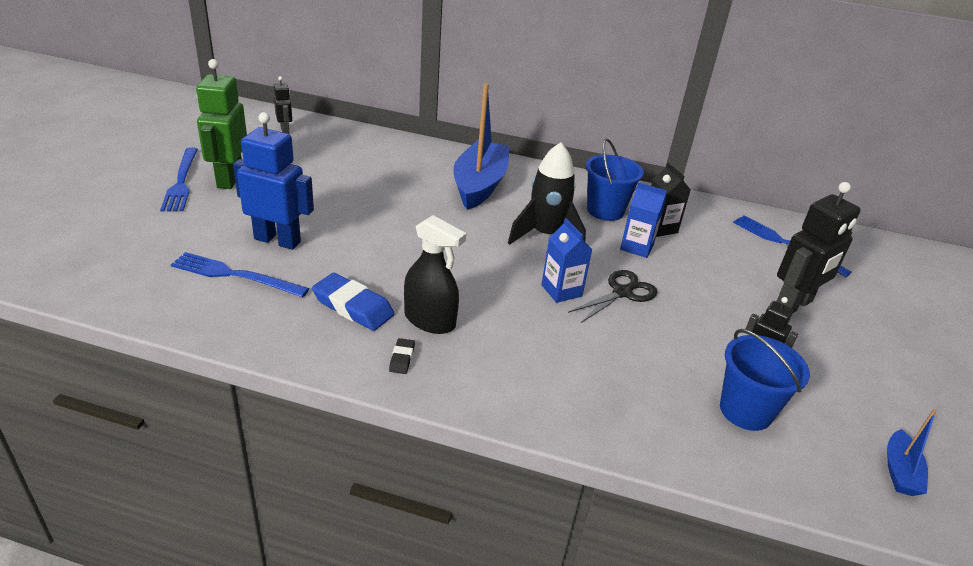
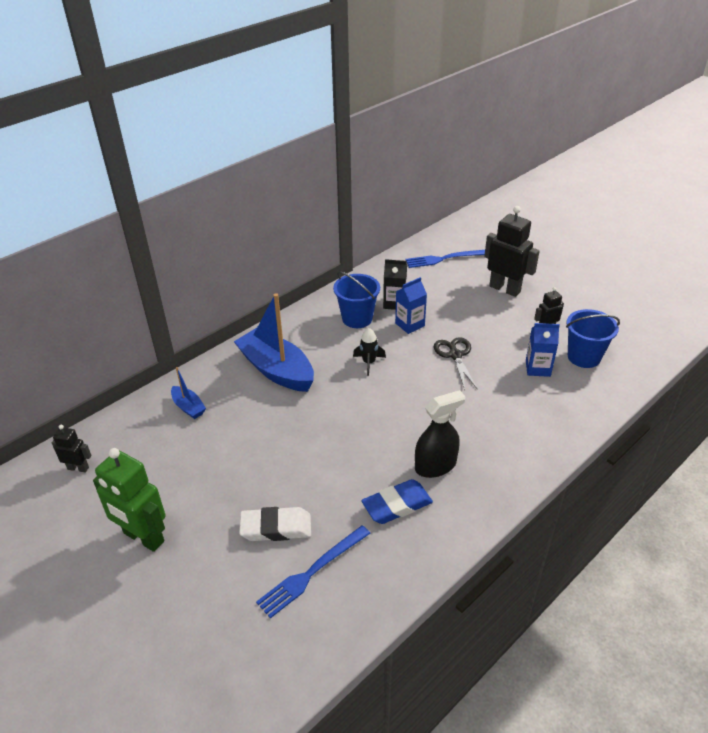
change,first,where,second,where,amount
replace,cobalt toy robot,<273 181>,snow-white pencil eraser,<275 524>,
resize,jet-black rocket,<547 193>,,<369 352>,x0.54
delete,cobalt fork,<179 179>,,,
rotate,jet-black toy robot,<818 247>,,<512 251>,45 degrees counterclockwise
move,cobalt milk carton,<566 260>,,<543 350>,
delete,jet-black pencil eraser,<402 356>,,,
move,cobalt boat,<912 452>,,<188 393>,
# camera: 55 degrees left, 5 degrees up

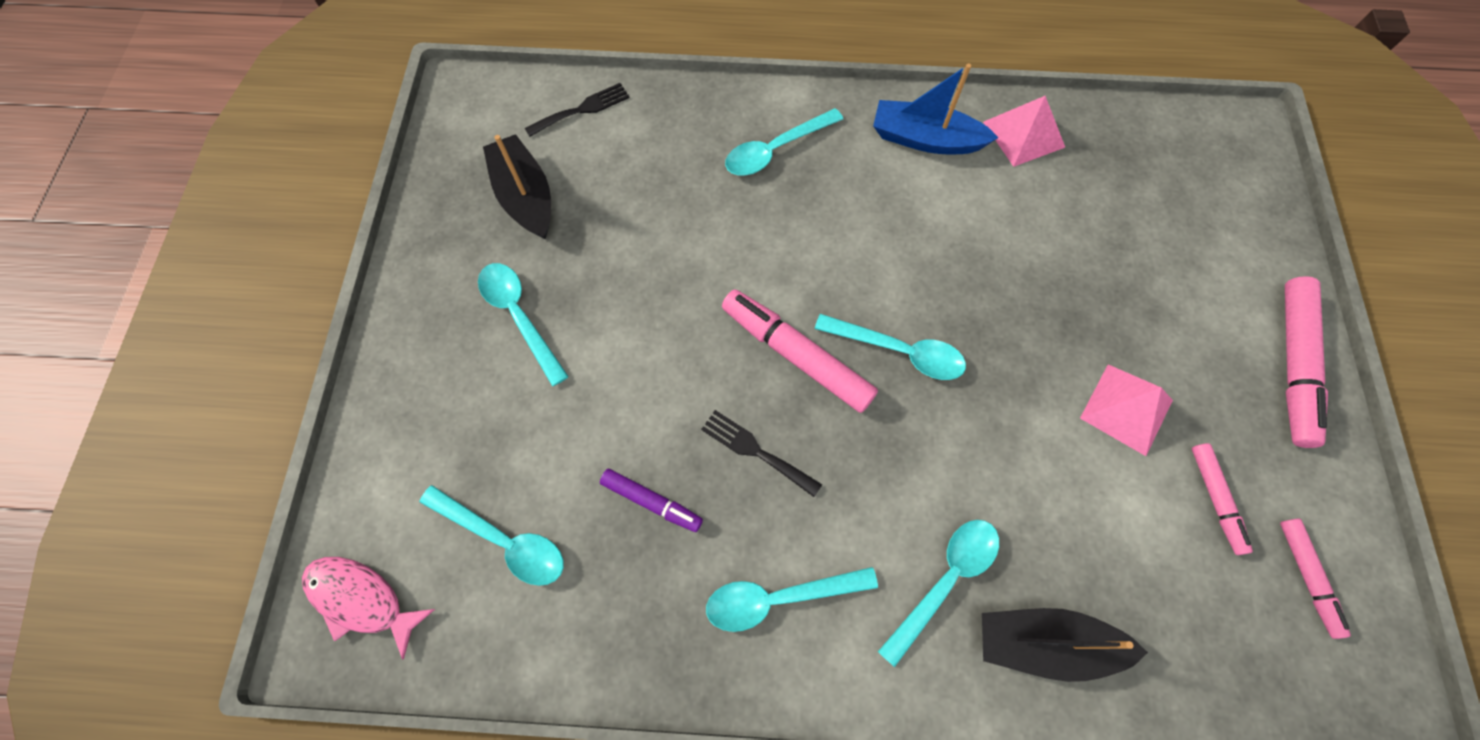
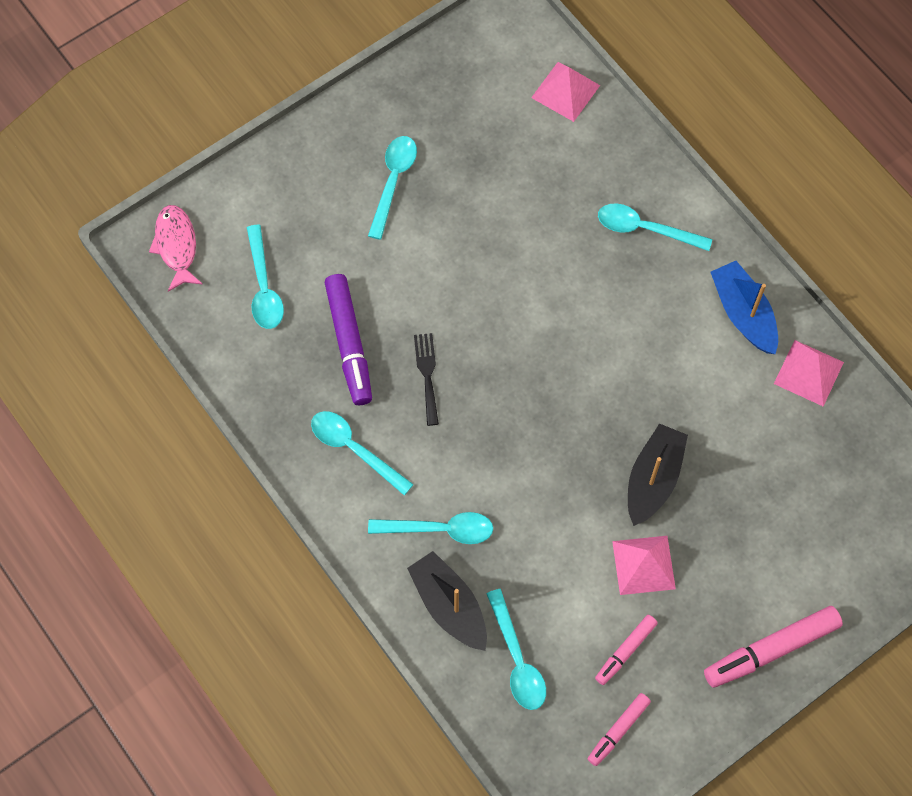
change,first,where,second,where,amount
replace,jet-black fork,<577 110>,pink pyramid shape,<565 92>,
move,jet-black boat,<517 187>,,<658 475>,
delete,pink marker pen,<800 351>,,,
move,turquoise tablespoon,<890 347>,,<516 649>,
resize,royal purple marker pen,<651 500>,,<348 339>,x1.74
# camera: 50 degrees right, 0 degrees up

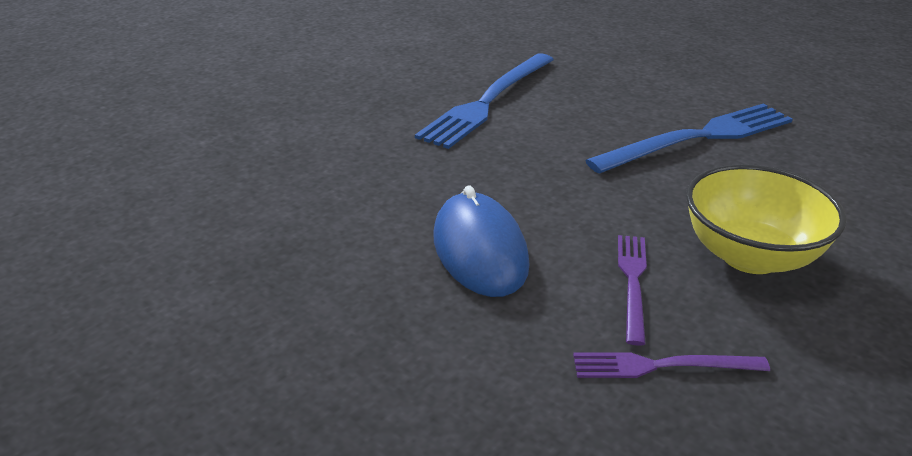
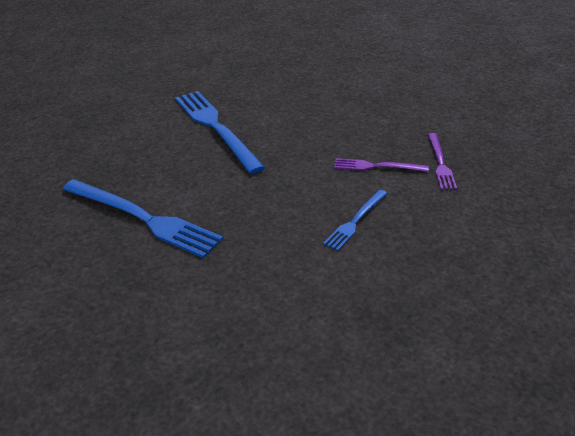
change,first,where,second,where,amount
delete,yellow bowl,<766 219>,,,
replace,cobalt PC mouse,<482 241>,cobalt fork,<355 220>,
# camera: 90 degrees left, 5 degrees up

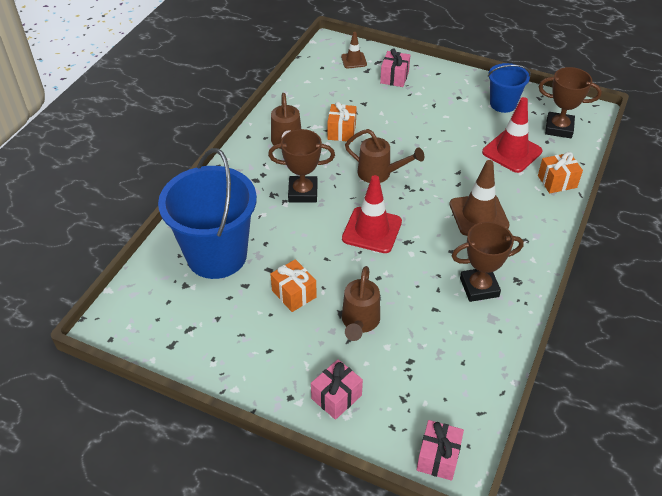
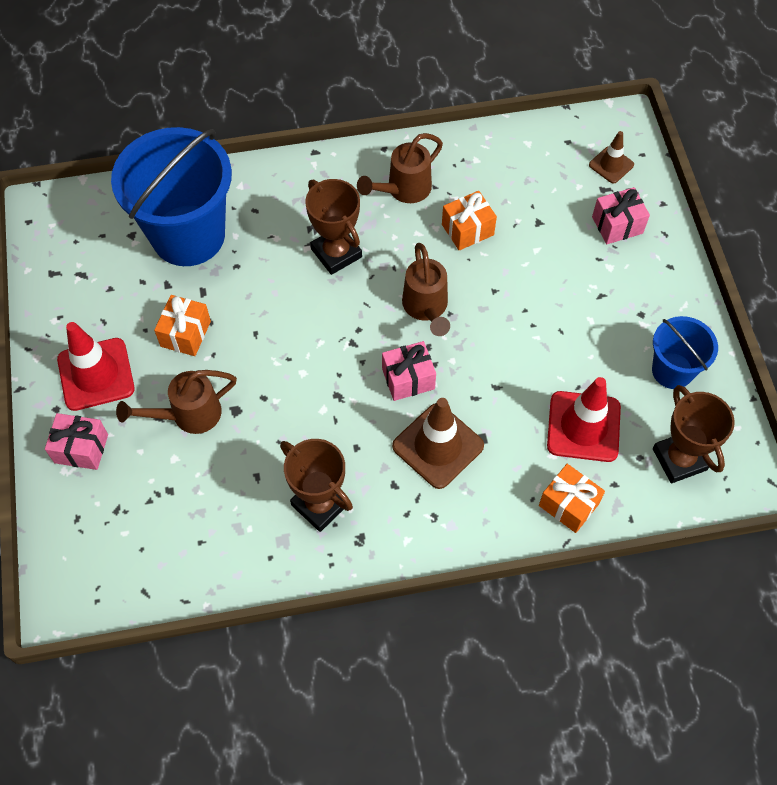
change,first,where,second,where,amount
move,scarlet safety cone,<372 214>,,<96 366>,
move,pink wrapped gift,<440 450>,,<409 371>,
# camera: 55 degrees right, 15 degrees up

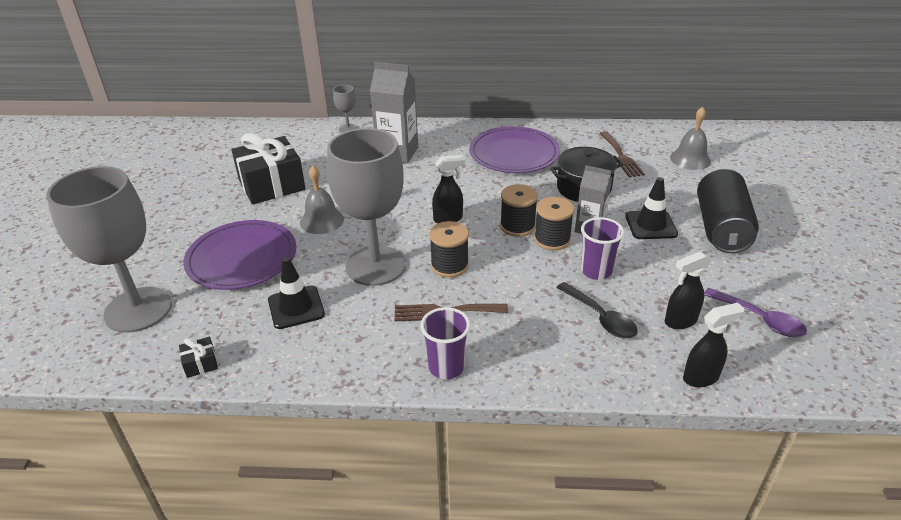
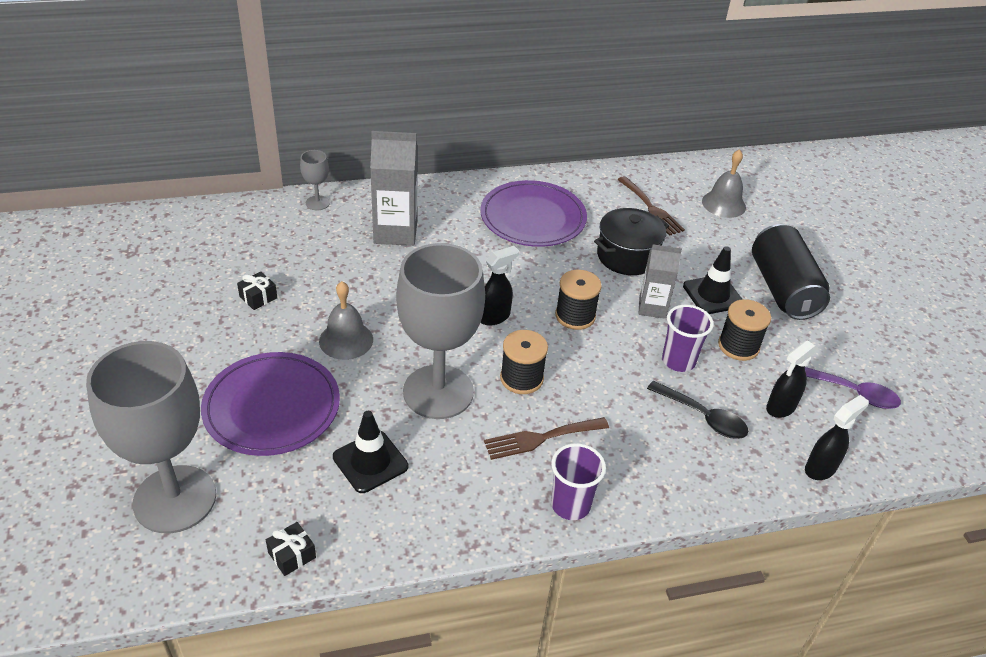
change,first,where,second,where,amount
resize,jet-black wrapped gift,<269 168>,,<257 291>,x0.41
move,jet-black reel of thread,<554 223>,,<744 330>,
# camera: 20 degrees left, 5 degrees up

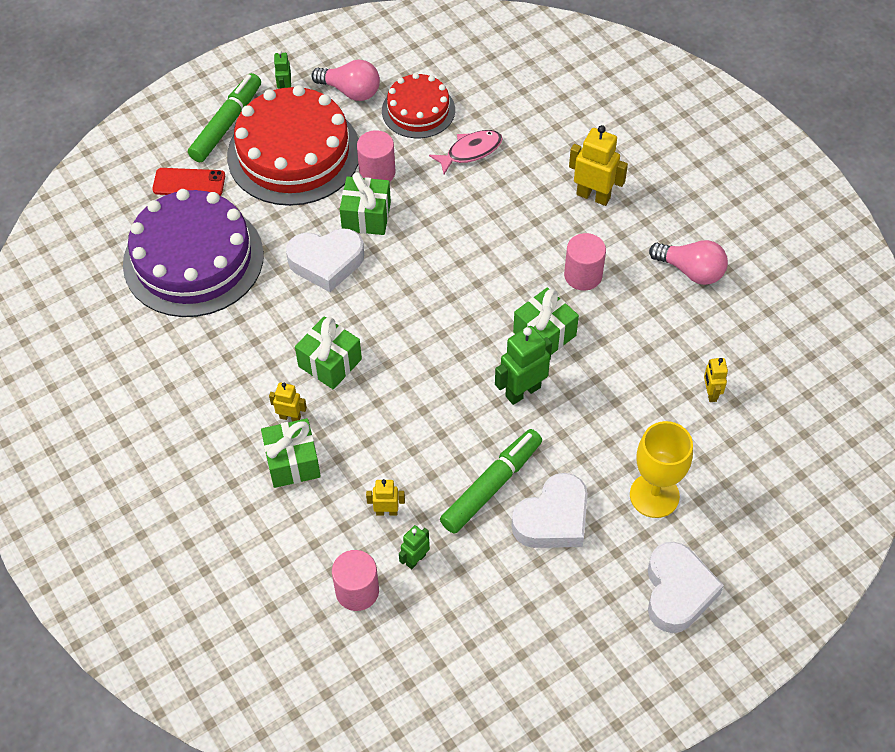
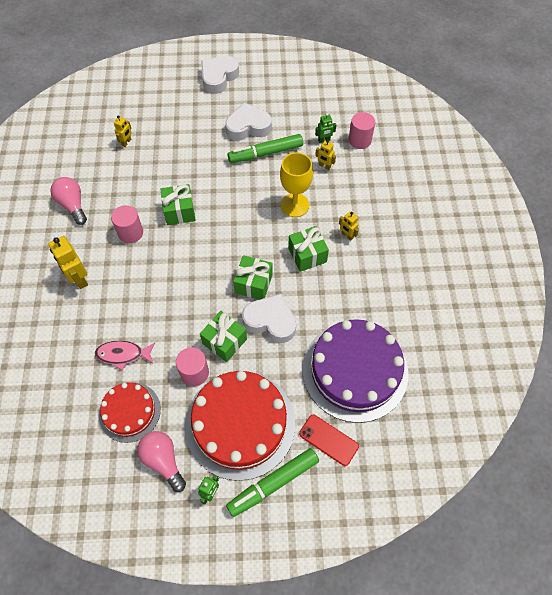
change,first,where,second,where,amount
delete,green toy robot,<523 365>,,,
move,green wrapped gift,<291 453>,,<253 277>,
move,yellow goblet,<661 469>,,<296 184>,
# camera: 150 degrees left, 5 degrees up

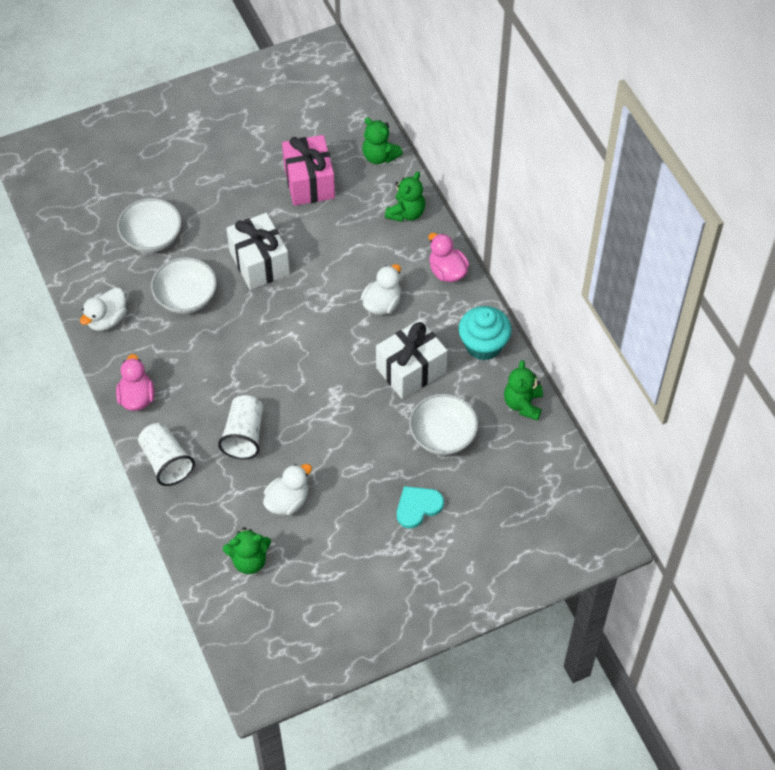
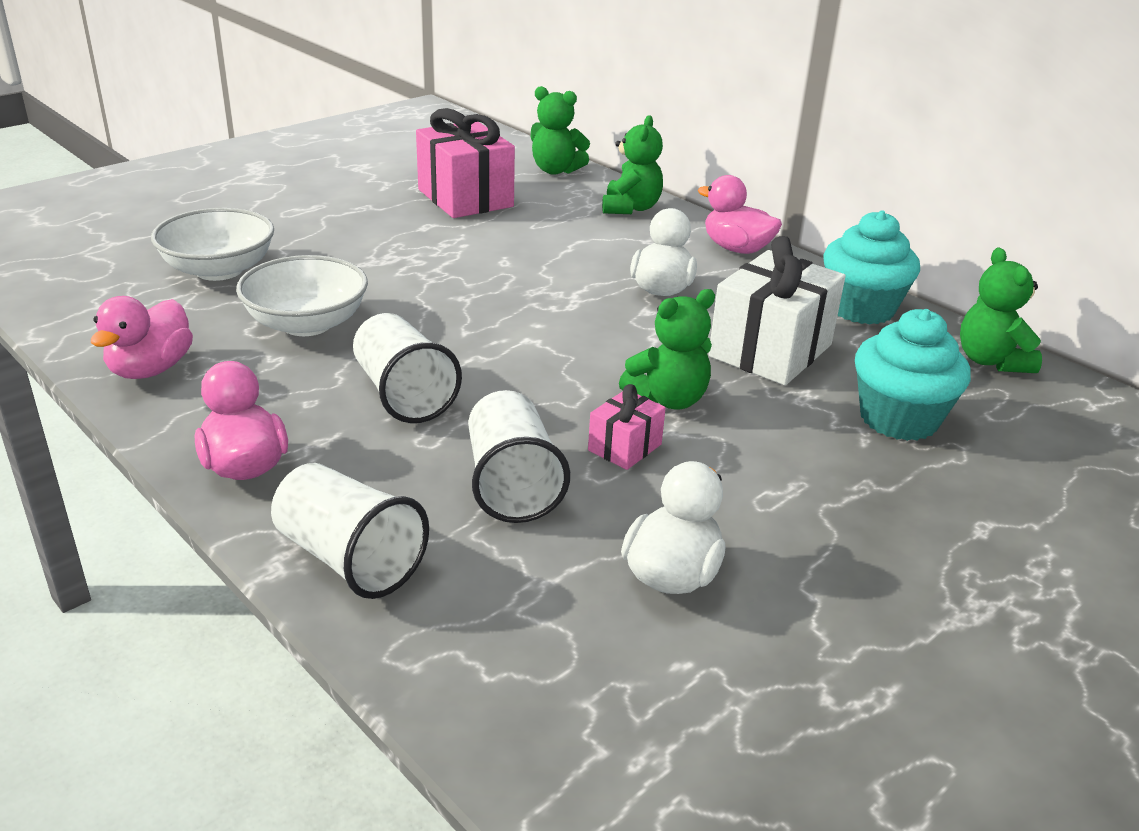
change,first,where,second,where,amount
delete,snow-white wrapped gift,<258 251>,,,
recolor,snow-white duck,<103 309>,pink duck,<142 337>,
replace,snow-white bowl,<443 424>,turquoise fairy cake,<913 375>,
delete,turquoise heart,<420 507>,,,
move,green teddy,<247 550>,,<667 349>,
insert,,,snow-white tumbler,<407 368>,
insert,,,pink wrapped gift,<627 427>,
# camera: 20 degrees left, 25 degrees down

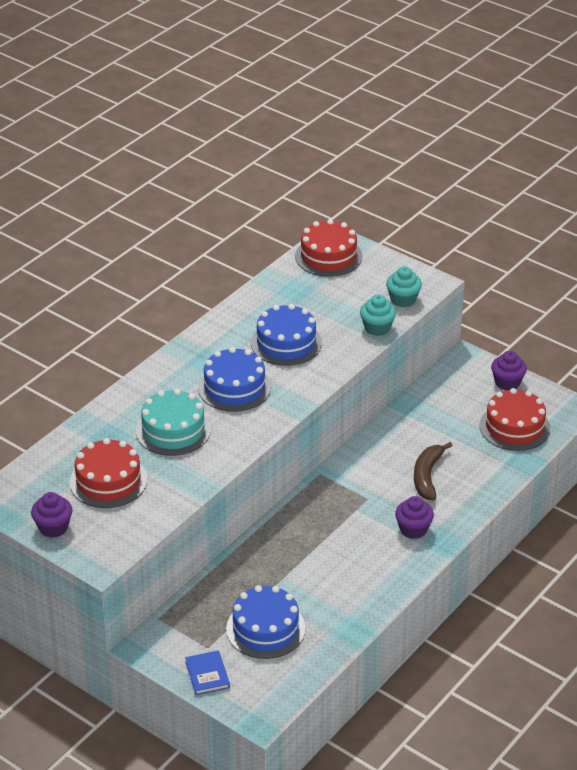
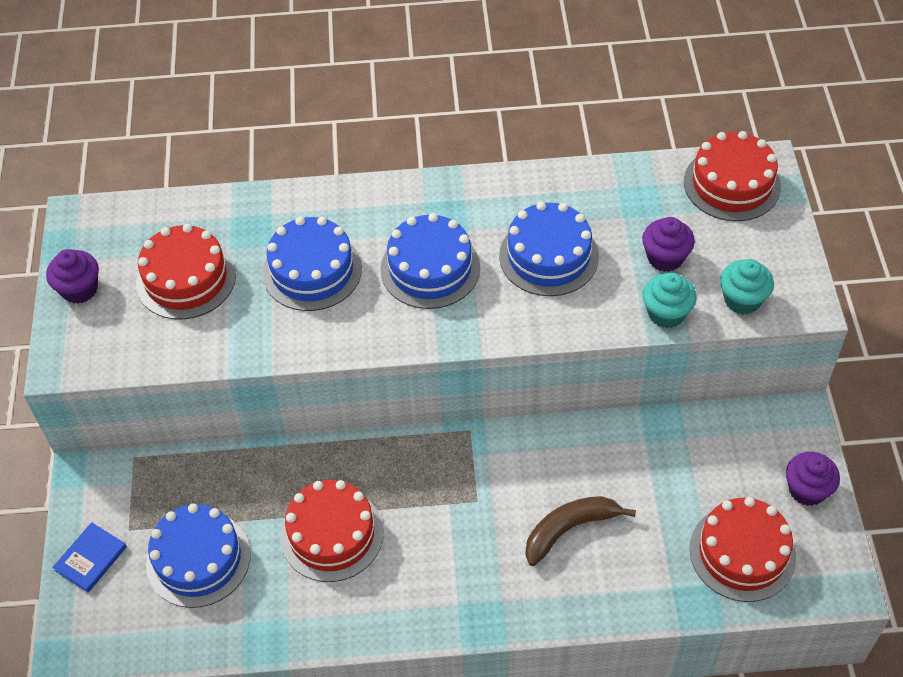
change,first,where,second,where,amount
recolor,turquoise gateau,<173 422>,cobalt gateau,<312 264>,
move,royal purple fairy cake,<414 517>,,<668 244>,
insert,,,scarlet gateau,<332 531>,
# camera: 50 degrees right, 15 degrees up

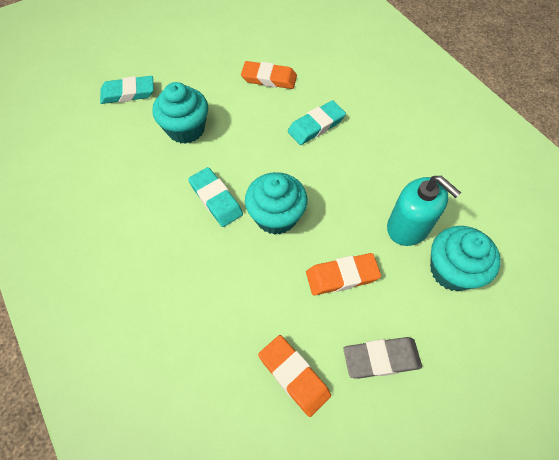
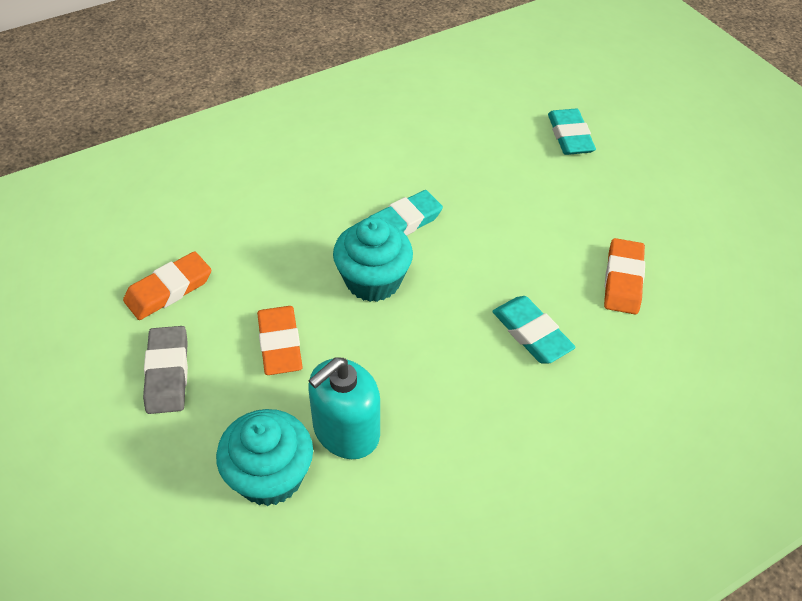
change,first,where,second,where,amount
delete,turquoise fairy cake,<180 113>,,,
# camera: 90 degrees right, 10 degrees down

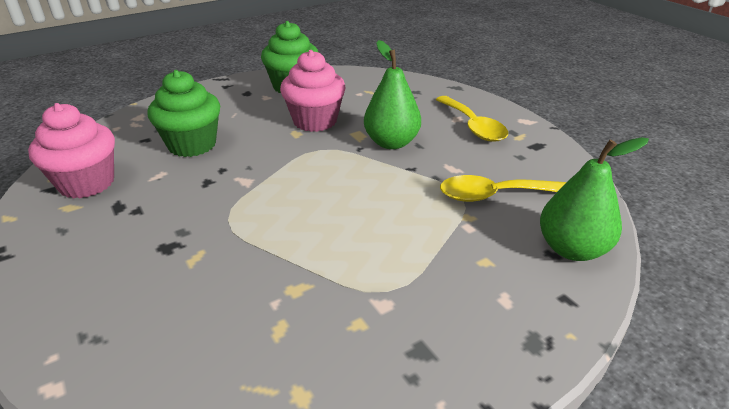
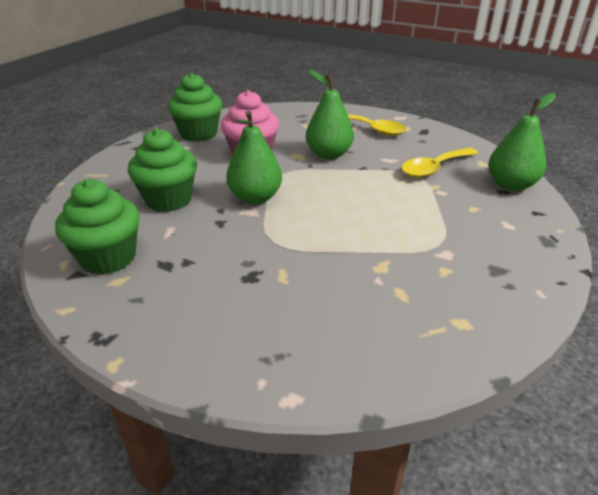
change,first,where,second,where,amount
recolor,pink fairy cake,<71 151>,green fairy cake,<97 227>,
insert,,,green toy pear,<254 157>,
# camera: 30 degrees left, 0 degrees up

